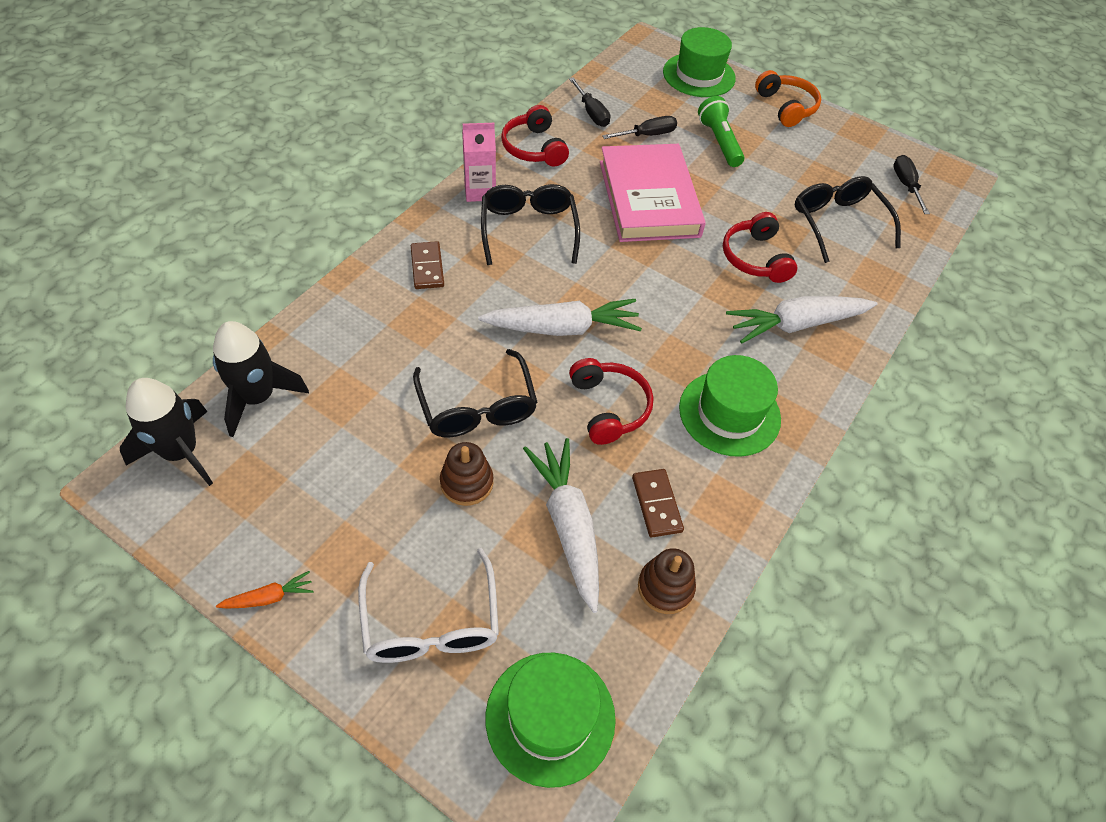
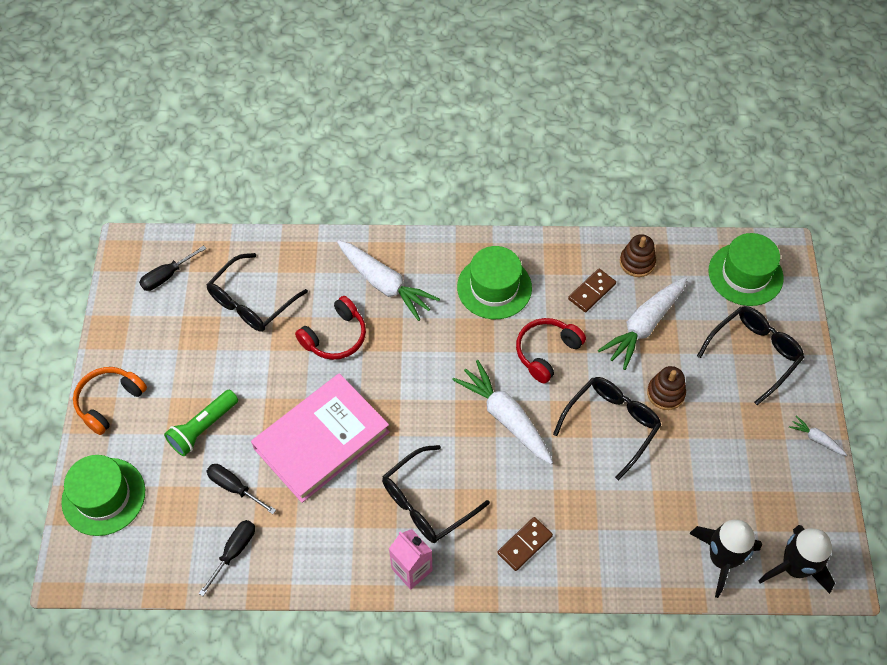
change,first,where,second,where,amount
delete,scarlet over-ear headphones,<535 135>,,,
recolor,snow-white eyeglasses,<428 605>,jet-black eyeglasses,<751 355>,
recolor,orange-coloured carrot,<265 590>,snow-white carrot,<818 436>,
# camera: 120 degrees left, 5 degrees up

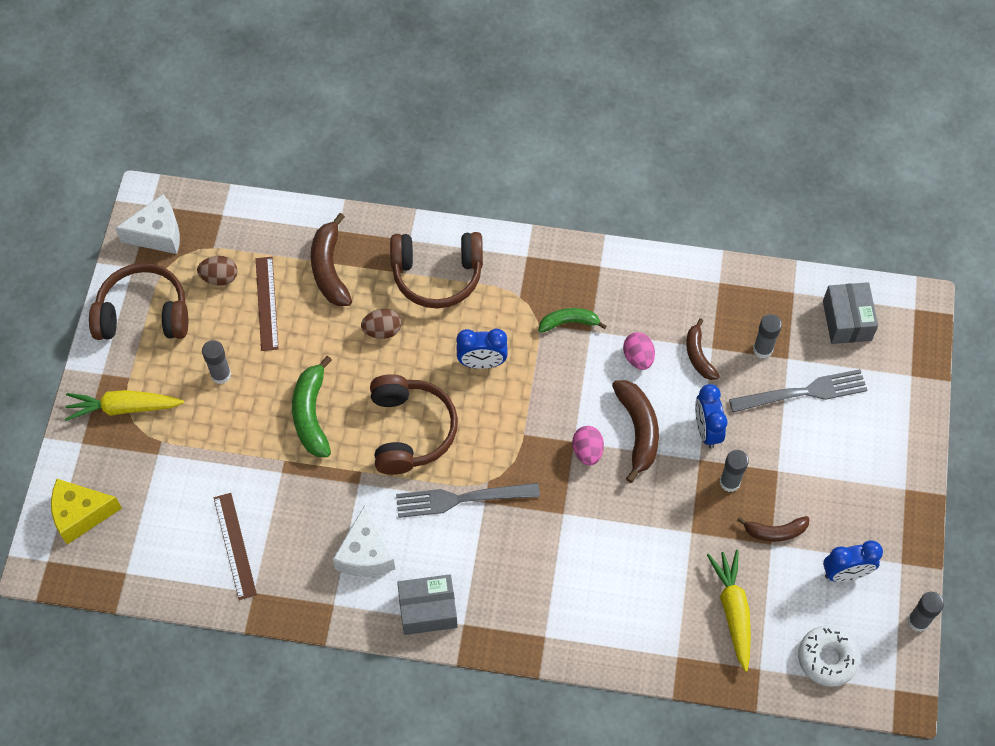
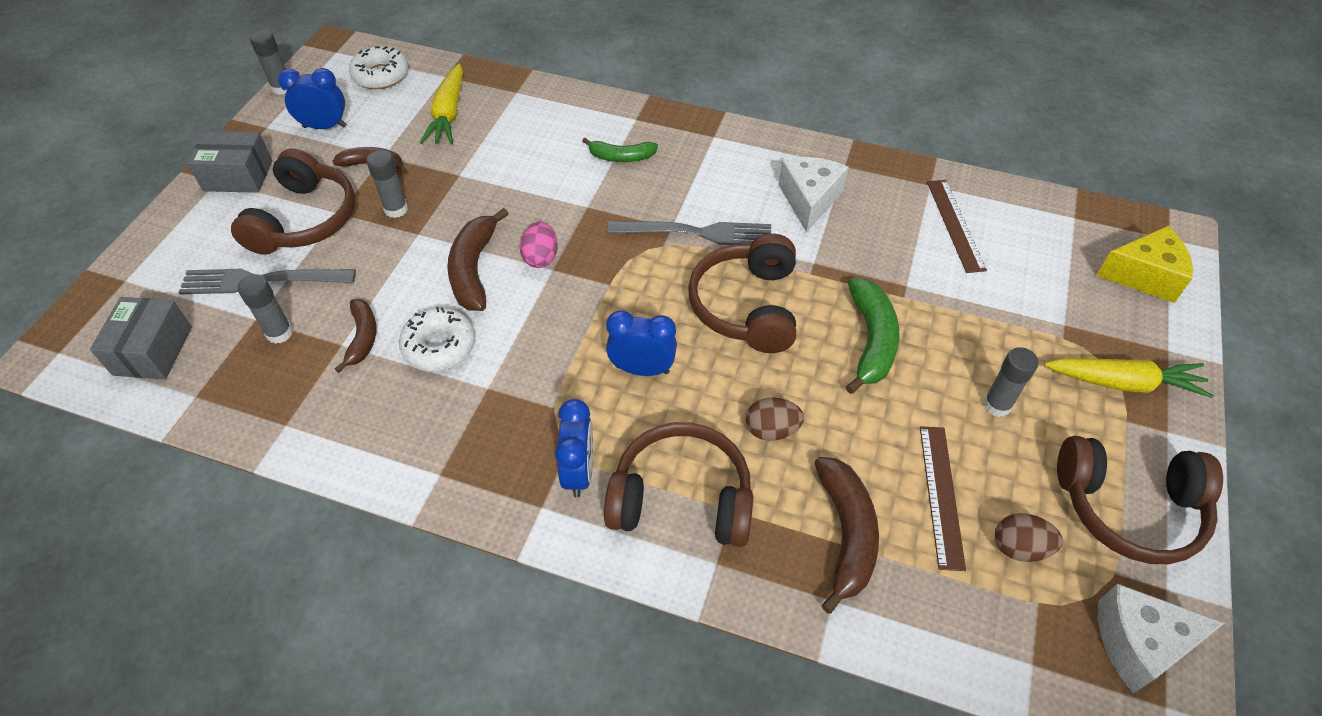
change,first,where,second,where,amount
move,green banana,<573 320>,,<620 150>,
replace,pink egg,<639 351>,snow-white glazed donut,<437 339>,
move,cobalt bedside clock,<711 416>,,<574 448>,
move,gray package,<427 604>,,<229 162>,
insert,,,dark brown over-ear headphones,<293 201>,
# camera: 170 degrees left, 10 degrees down

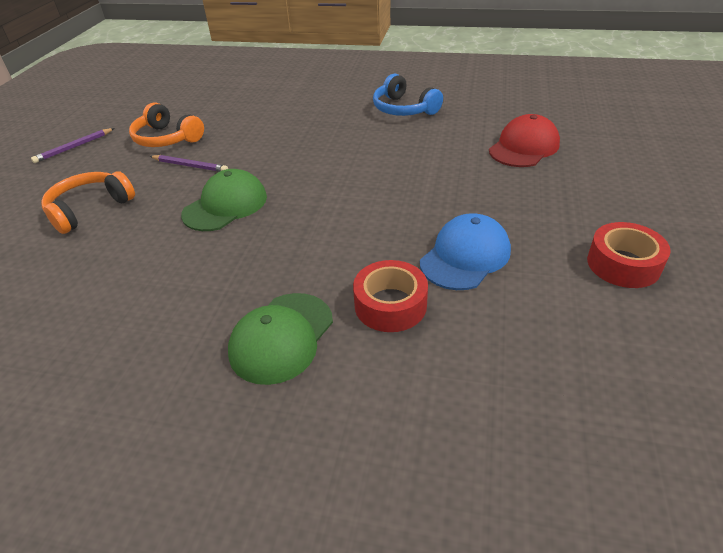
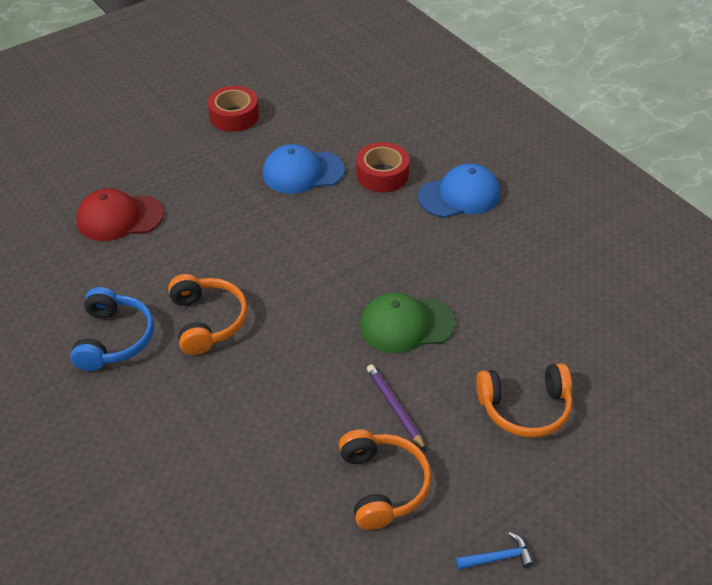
change,first,where,second,where,amount
replace,royal purple pencil,<72 145>,cobalt hammer,<495 551>,
recolor,green peaked cap,<280 339>,cobalt peaked cap,<459 190>,
insert,,,orange-coloured over-ear headphones,<208 314>,
# camera: 140 degrees left, 5 degrees up

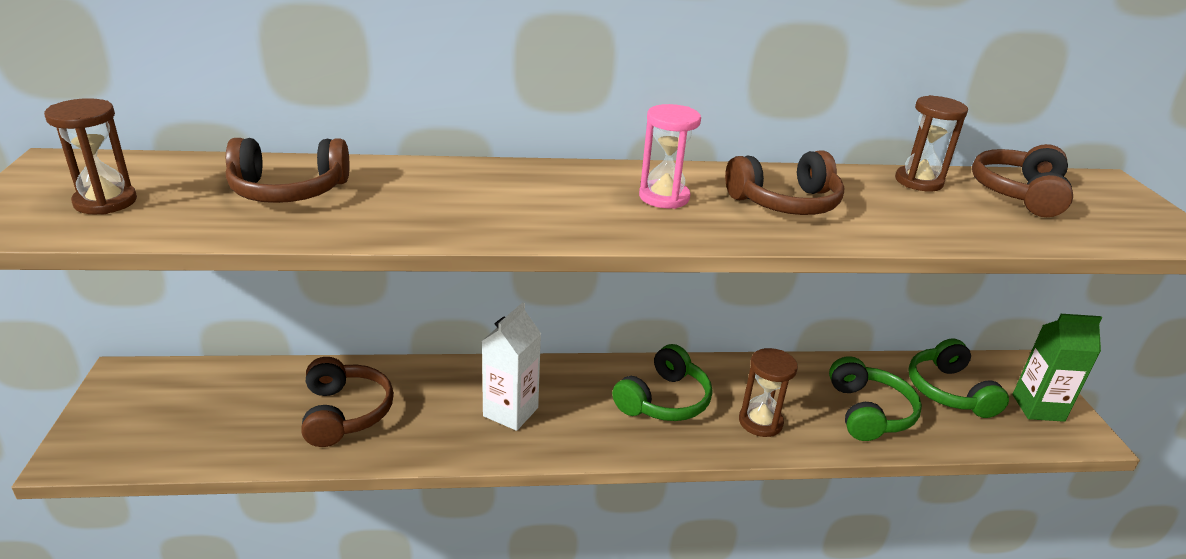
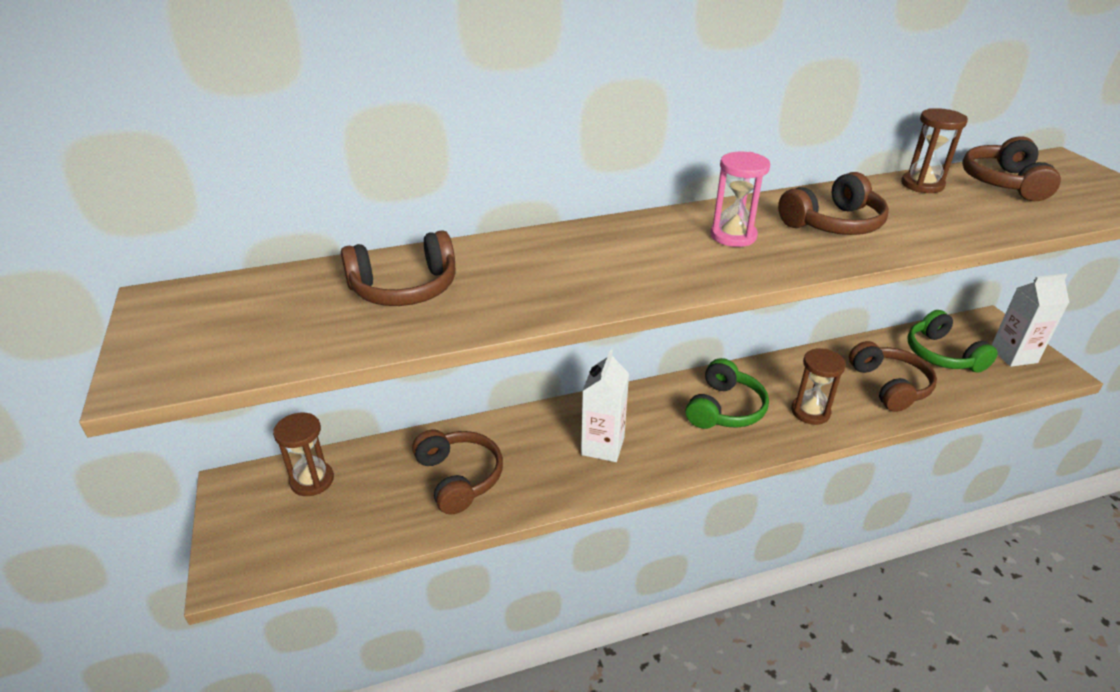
change,first,where,second,where,amount
move,dark brown sand timer,<90 156>,,<303 454>,
recolor,green milk carton,<1057 368>,snow-white milk carton,<1030 320>,
recolor,green over-ear headphones,<875 398>,dark brown over-ear headphones,<893 376>,
# camera: 10 degrees left, 5 degrees up

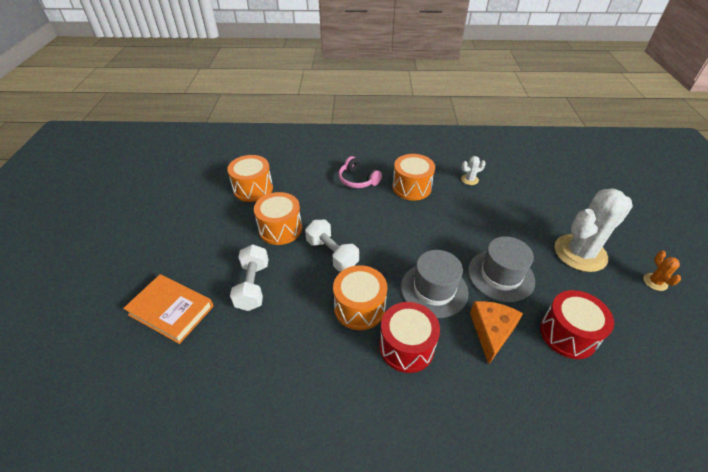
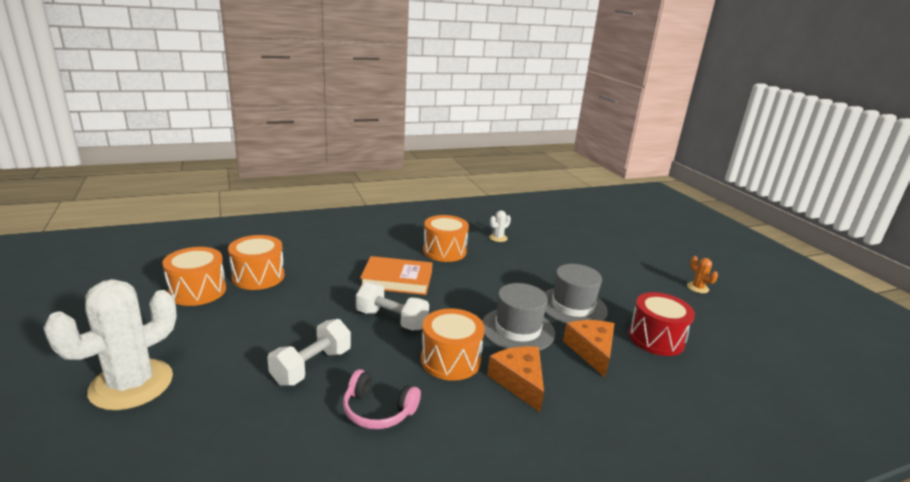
change,first,where,second,where,amount
move,pink over-ear headphones,<360 172>,,<382 399>,
move,snow-white cactus,<594 230>,,<110 344>,
move,orange-coloured toy drum,<278 218>,,<194 276>,
rotate,snow-white dumbbell,<249 277>,,<309 352>,60 degrees clockwise
move,orange-coloured hardback,<168 309>,,<396 275>,
replace,scarlet toy drum,<409 337>,orange-coloured cheese wedge,<515 379>,
# camera: 25 degrees left, 20 degrees down

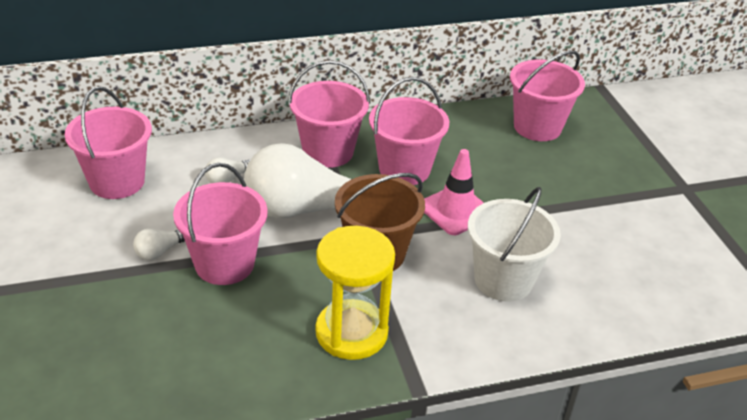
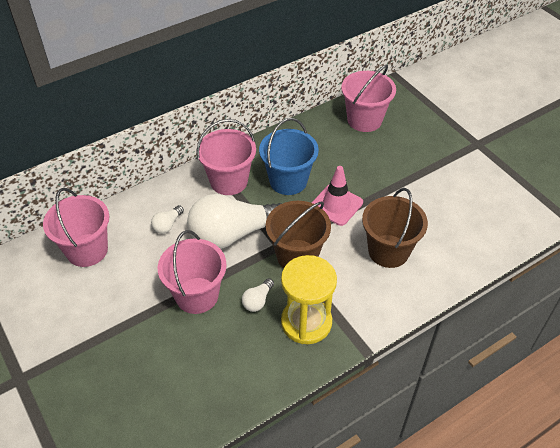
change,first,where,second,where,amount
recolor,pink pail,<409 131>,cobalt pail,<289 156>,
recolor,snow-white pail,<514 244>,dark brown pail,<395 228>,
move,snow-white lightbulb,<159 244>,,<258 295>,
# camera: 15 degrees left, 10 degrees up

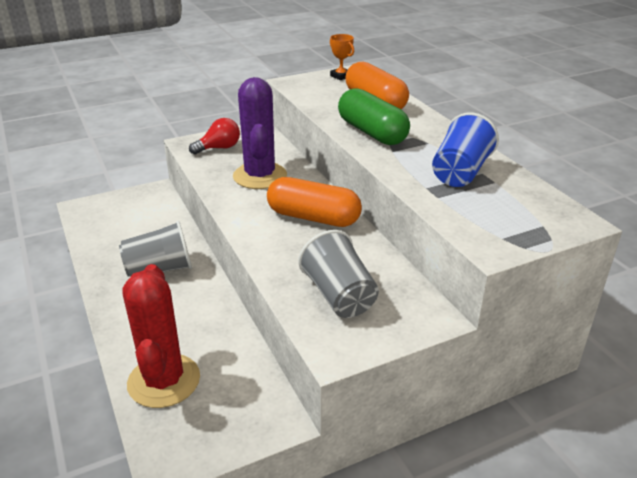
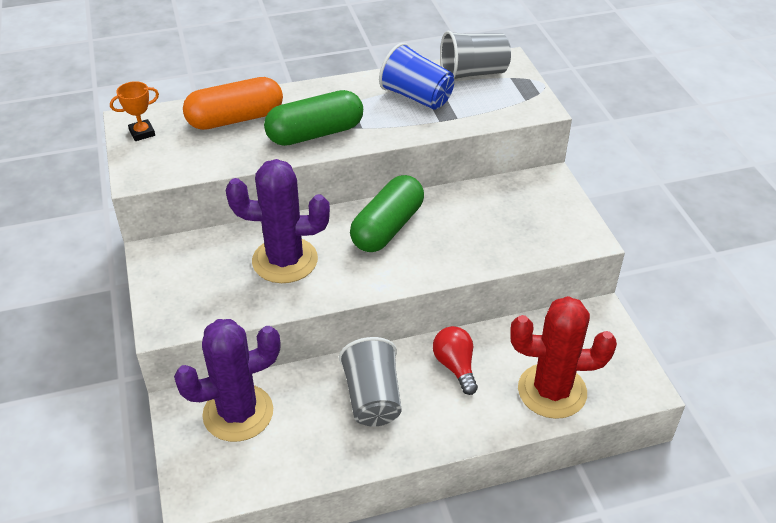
change,first,where,second,where,amount
move,scarlet lightbulb,<214 136>,,<455 360>,
recolor,orange-coloured capsule,<314 202>,green capsule,<387 213>,
move,gray tumbler,<338 274>,,<475 55>,
insert,,,royal purple cactus,<227 380>,
# camera: 80 degrees left, 10 degrees up

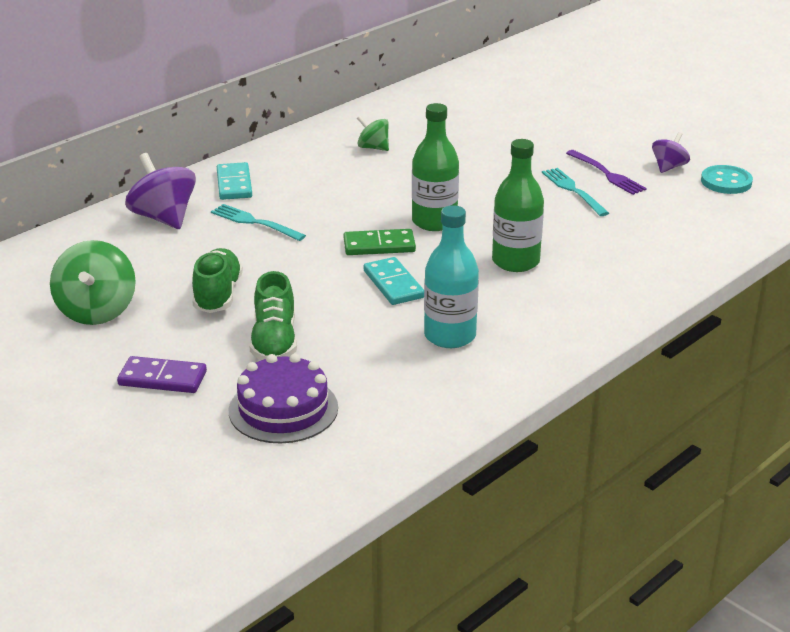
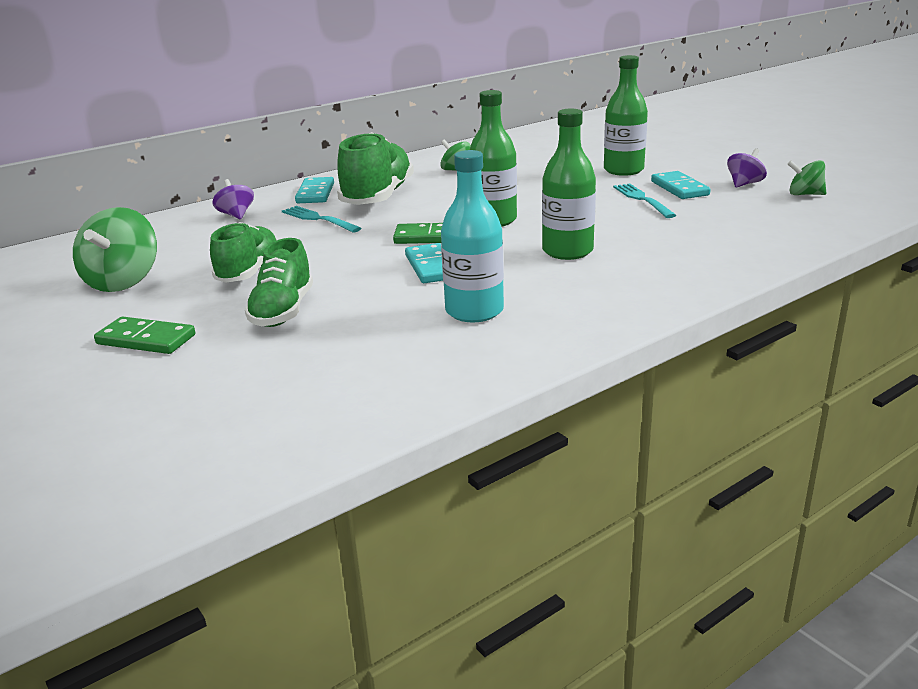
change,first,where,second,where,amount
replace,royal purple fork,<606 172>,turquoise domino,<681 185>,
resize,royal purple spinning top,<160 191>,,<233 199>,x0.58
replace,turquoise sewing button,<727 179>,green spinning top,<807 177>,
delete,royal purple gateau,<283 398>,,,
recolor,royal purple domino,<162 374>,green domino,<144 335>,
insert,,,green flask,<626 115>,
insert,,,green shoe,<375 168>,
# camera: 10 degrees right, 5 degrees down

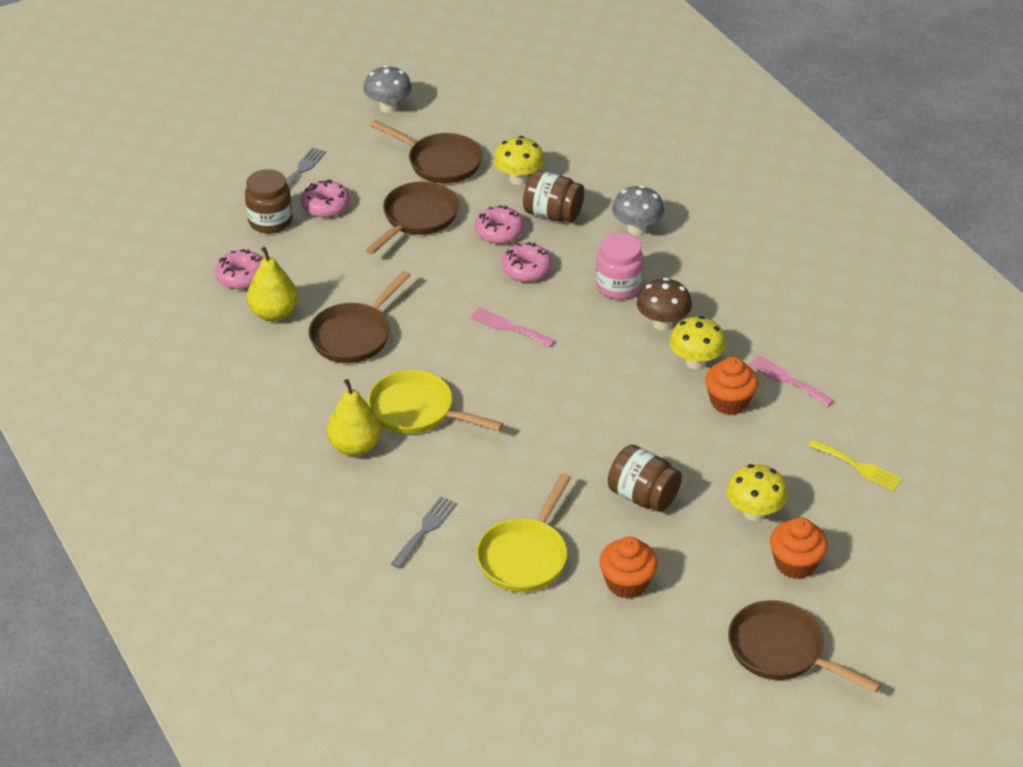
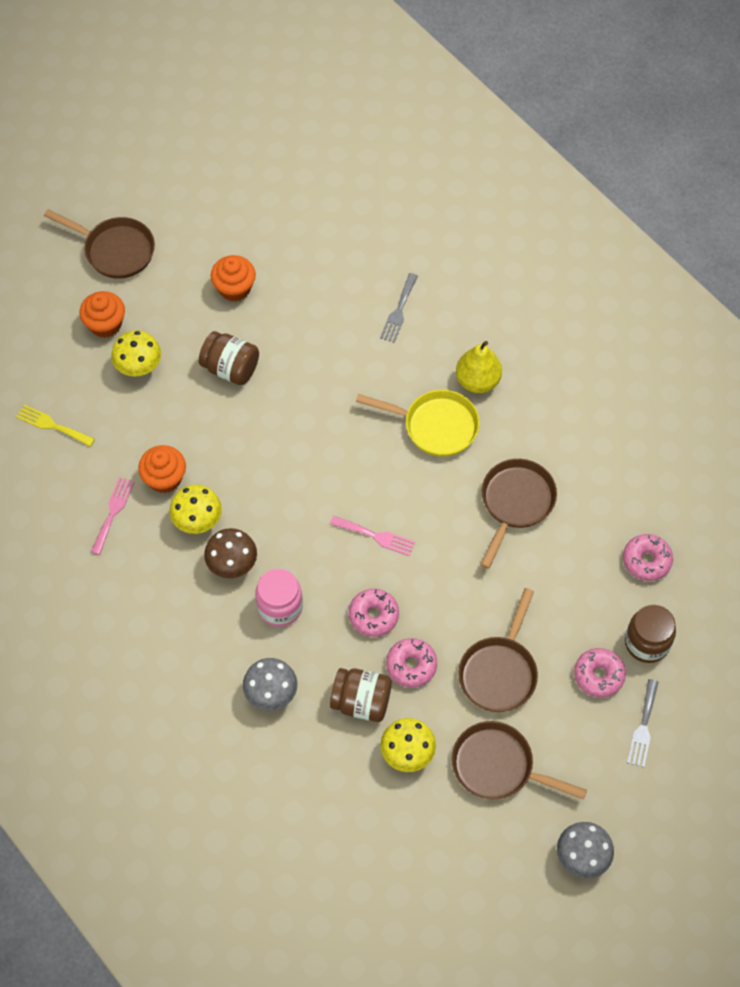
change,first,where,second,where,amount
delete,yellow toy pear,<272 284>,,,
rotate,pink fork,<791 380>,,<112 516>,105 degrees counterclockwise
delete,yellow pan,<523 532>,,,
# camera: 170 degrees right, 20 degrees up

